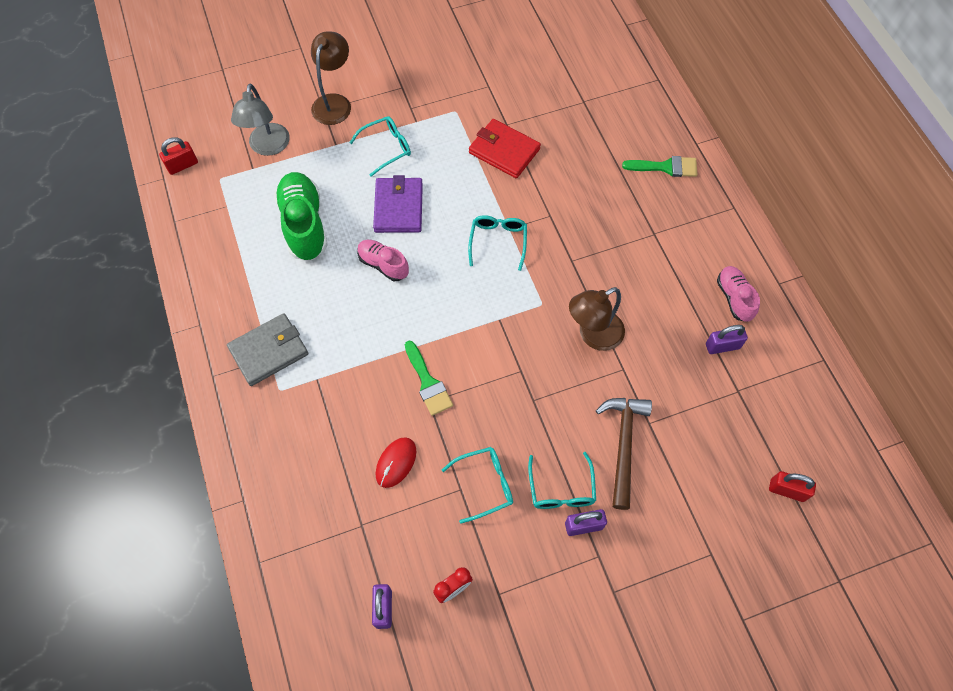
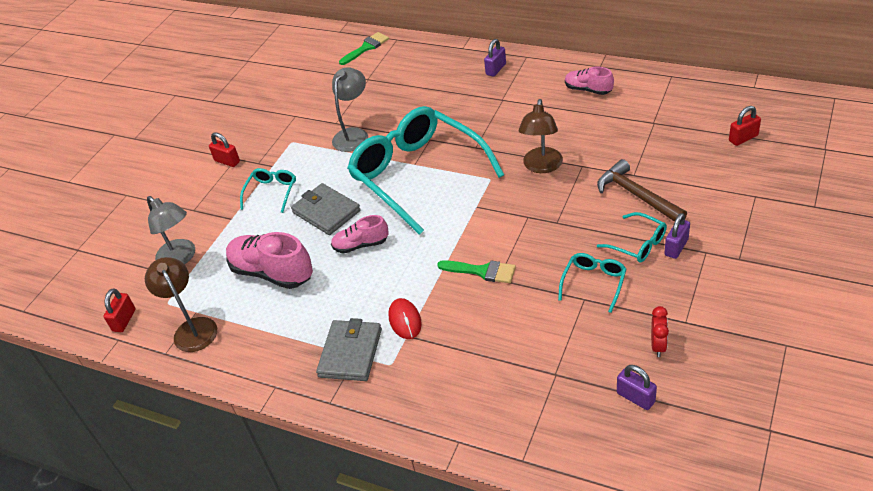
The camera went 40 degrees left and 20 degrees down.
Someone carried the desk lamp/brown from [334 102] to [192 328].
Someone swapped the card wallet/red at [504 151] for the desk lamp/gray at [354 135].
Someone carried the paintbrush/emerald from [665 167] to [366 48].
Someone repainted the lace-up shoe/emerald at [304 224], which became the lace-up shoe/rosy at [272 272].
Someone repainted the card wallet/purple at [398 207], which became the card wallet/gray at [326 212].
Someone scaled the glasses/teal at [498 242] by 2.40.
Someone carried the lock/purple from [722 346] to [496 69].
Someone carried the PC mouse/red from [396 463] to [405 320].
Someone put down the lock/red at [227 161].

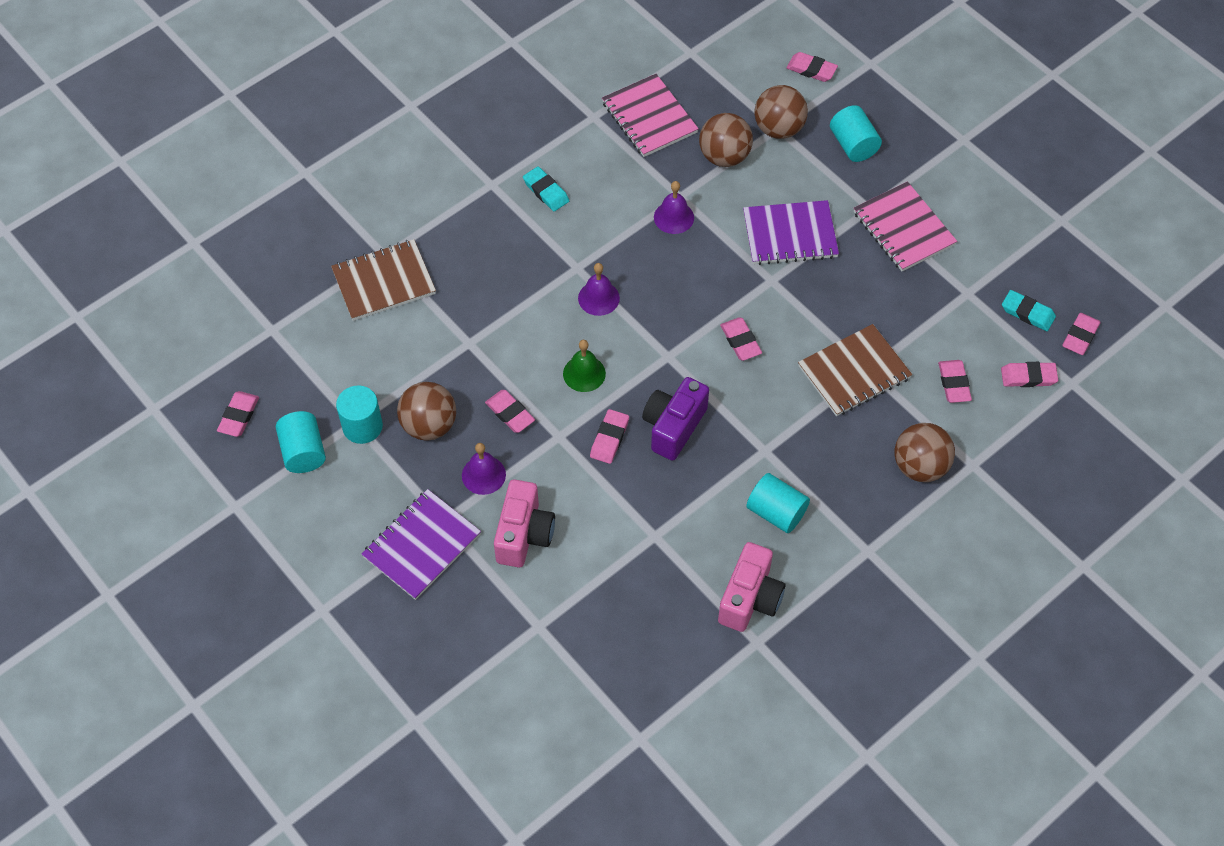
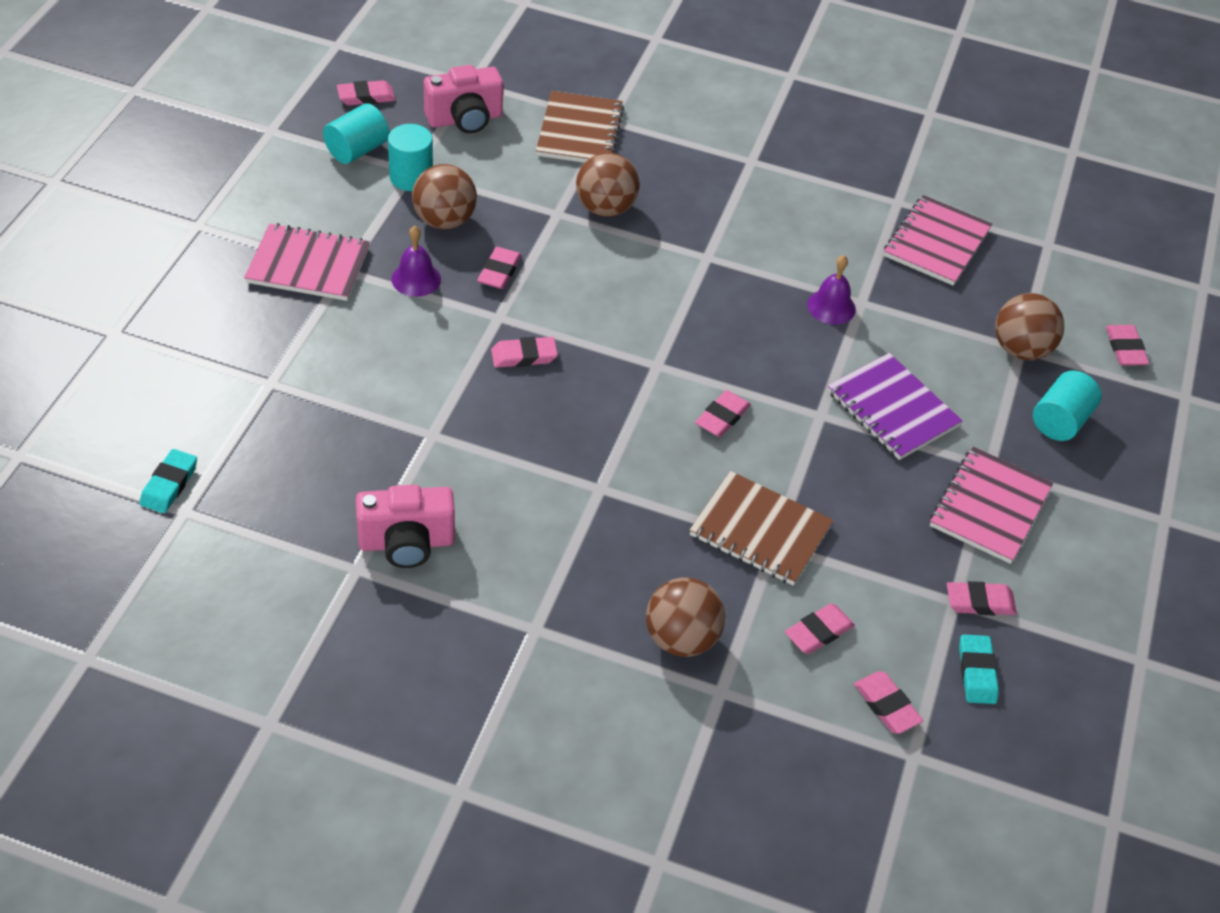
The camera went 55 degrees right and 10 degrees down.
Someone carried the sphere/brown from [724 156] to [605 208].
Someone carried the pencil eraser/teal from [546 191] to [169 484].
Someone rotated the exercise book/brown at [384 282] by 60 degrees clockwise.
Someone took away the hand bell/purple at [598 298].
Someone carried the pencil eraser/rosy from [1080 336] to [980 602].
Someone took away the hand bell/emerald at [584 373].
Someone took away the photo camera/purple at [673 427].
Someone took away the cylinder/teal at [776 512].
Someone carried the photo camera/rosy from [524 534] to [465 119].
Someone repainted the exercise book/purple at [422 546], which became the exercise book/rosy at [308 265].

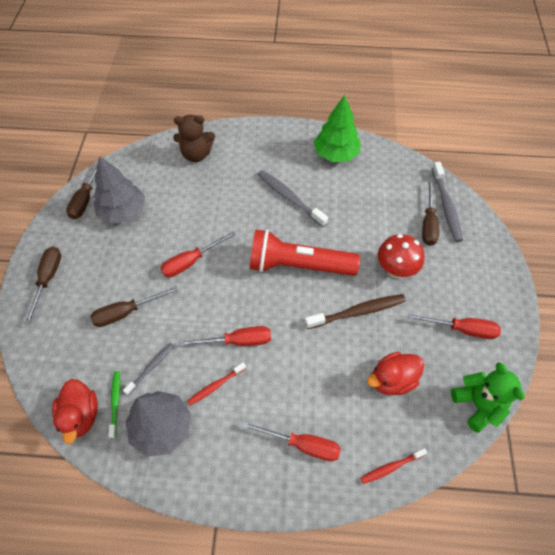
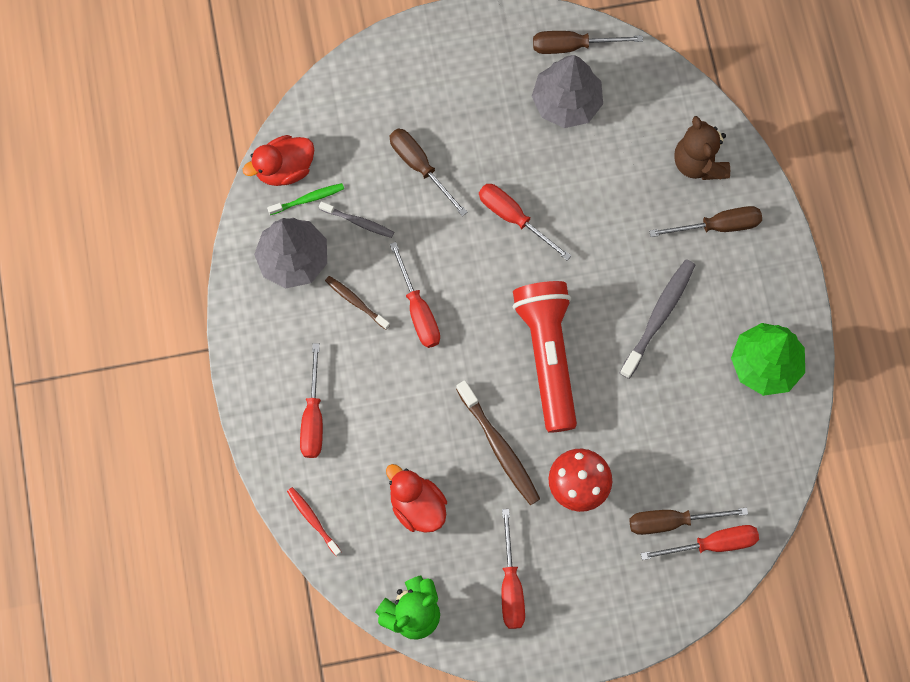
The camera went 75 degrees right and 15 degrees up.
Someone swapped the toothbrush/gray at [446 206] for the hand screwdriver/red at [712 544].
Someone carried the hand screwdriver/brown from [48 279] to [718 226].
Someone repainted the toothbrush/red at [215 386], which became the toothbrush/brown at [355 302].

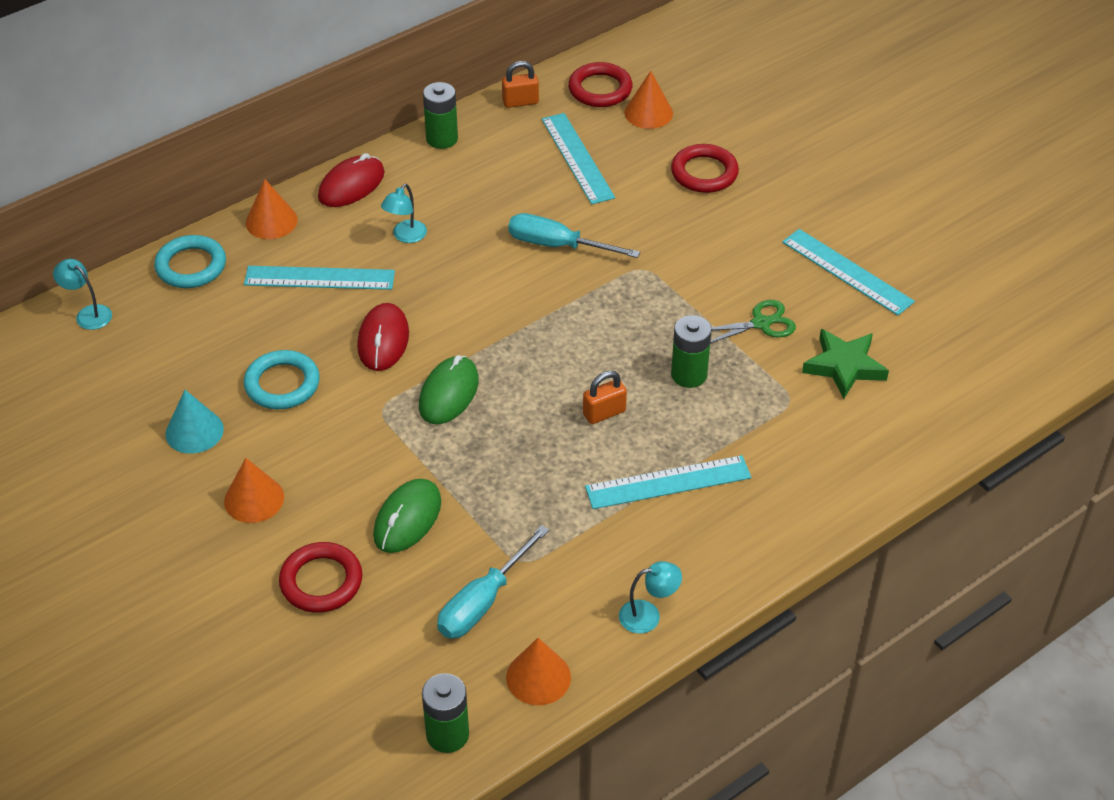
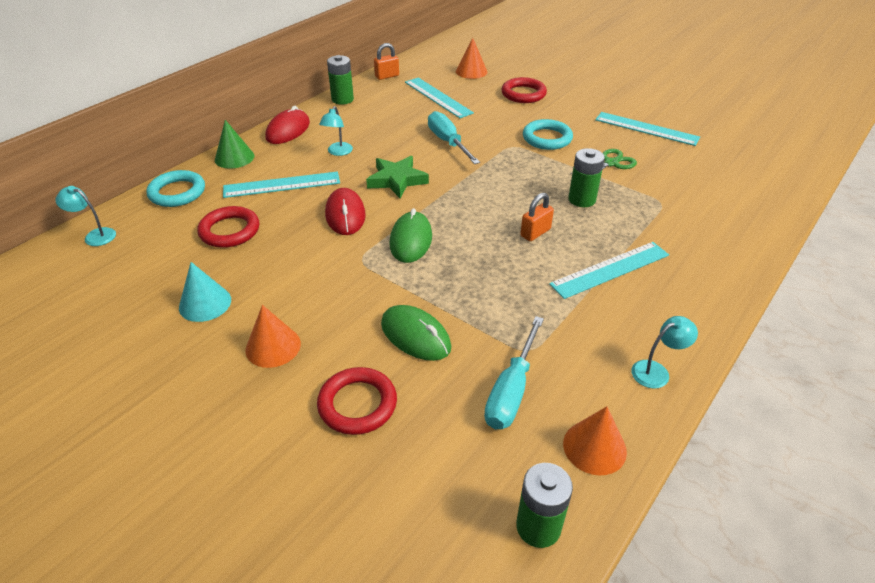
The camera went 15 degrees left and 5 degrees down.
Someone carried the torus/red from [600 89] to [229 231].
Someone repainted the cone/bright orange at [271 221], which became the cone/emerald at [234 157].
Someone rotated the hand screwdriver/teal at [557 245] by 60 degrees clockwise.
Someone carried the star shape/emerald from [844 366] to [397 180].
Someone carried the torus/teal from [282 384] to [547 138].
Someone rotated the PC mouse/emerald at [407 519] by 60 degrees counterclockwise.

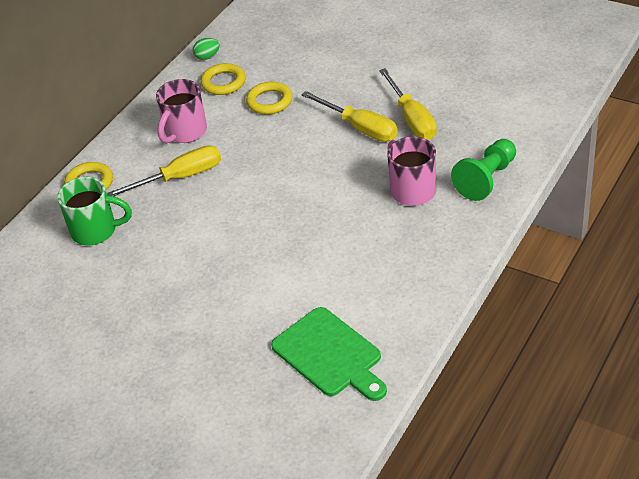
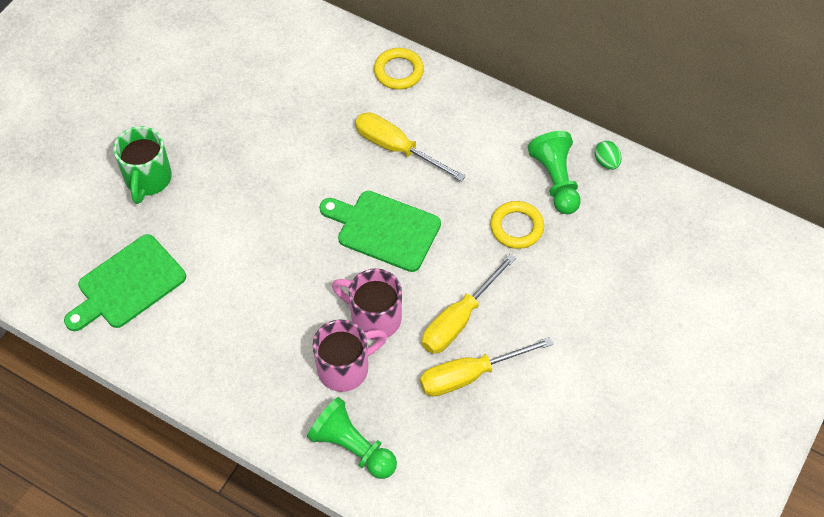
The camera went 85 degrees right and 15 degrees up.
Someone swapped the torus/golden at [223 82] for the game pawn/emerald at [556 180].
Someone carried the mug/rosy from [185 132] to [374 317].
Someone rotated the hand screwdriver/golden at [180 177] by 150 degrees clockwise.
Someone carried the mug/emerald from [96 231] to [148 179].
Someone put down the chopping board/emerald at [384 229].

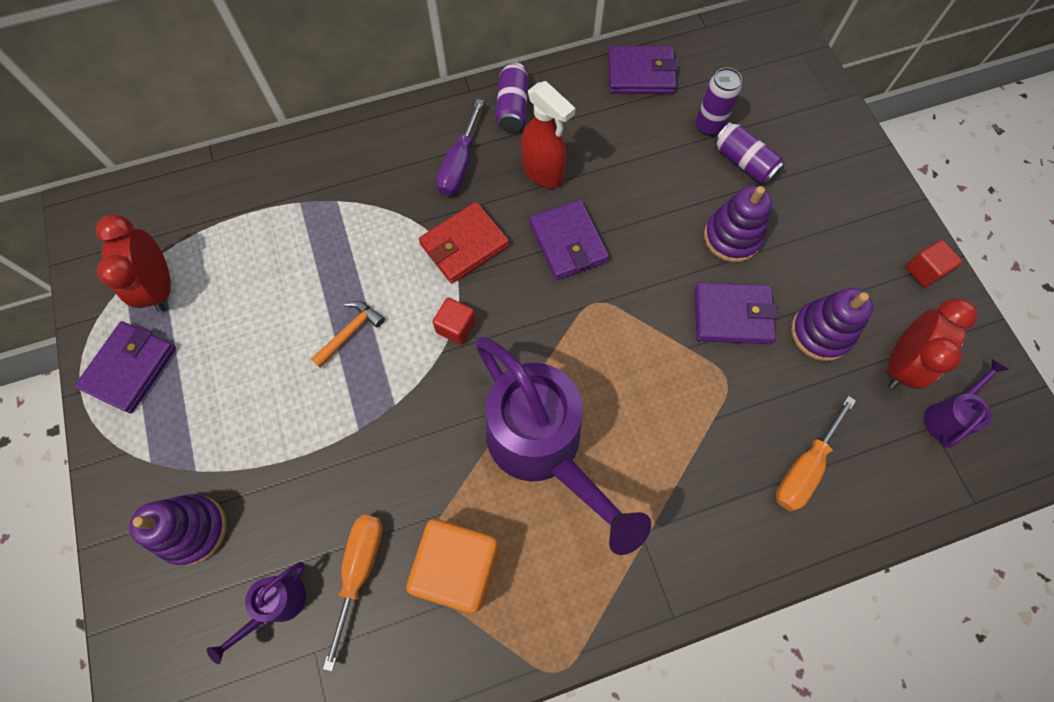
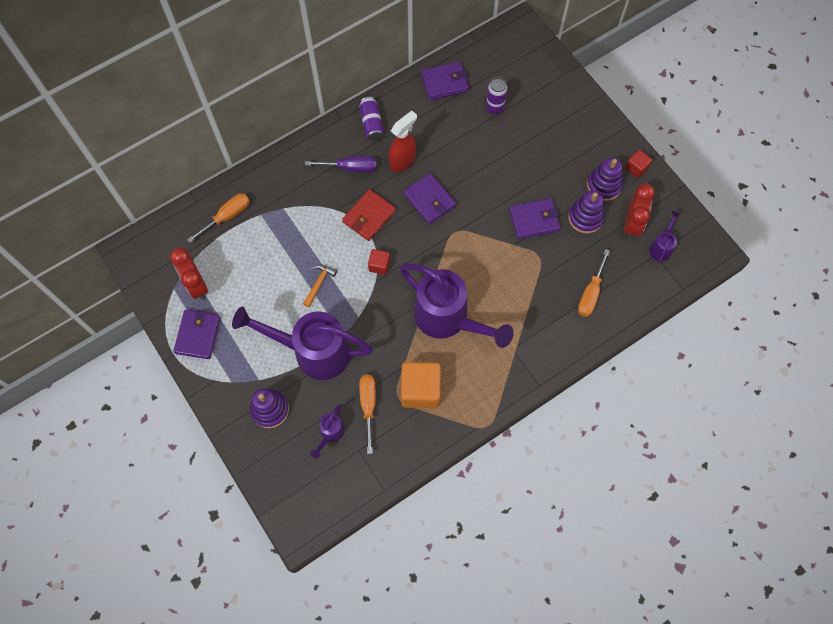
The camera went 15 degrees left and 0 degrees up.
Someone rotated the sprayer/red at [543 172] by 75 degrees counterclockwise.
Someone rotated the hand screwdriver/purple at [459 164] by 90 degrees counterclockwise.
Someone took away the tin/purple at [744 162].
Someone carried the stacking rings/purple from [732 237] to [604 185].
Someone put down the hand screwdriver/bright orange at [227 216].
Someone put down the sprinkling can/purple at [313 351].

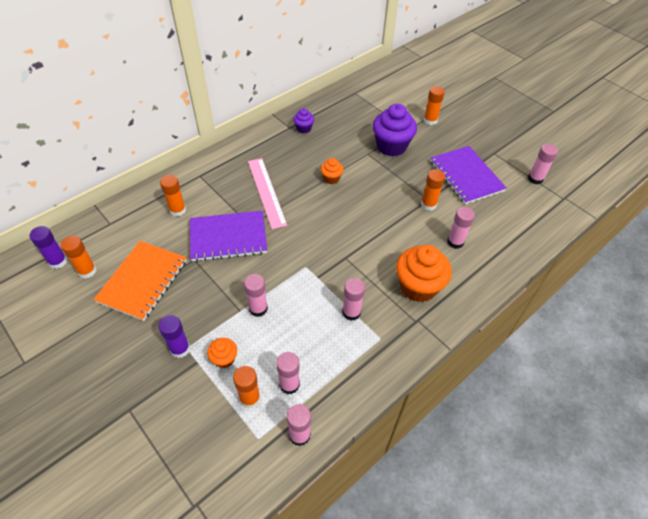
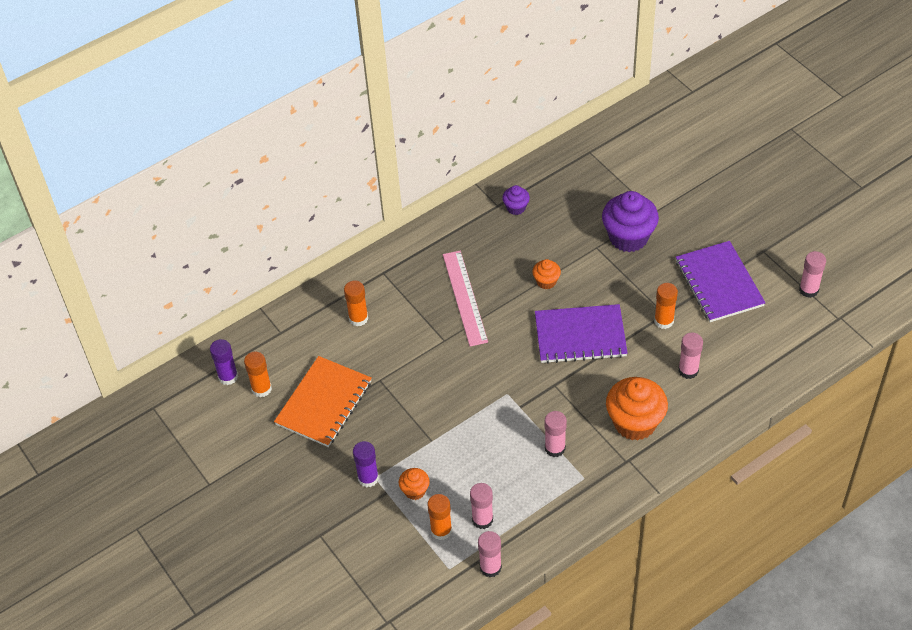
The camera went 10 degrees right and 0 degrees up.
Someone took away the stick of glue/bright orange at [430 120].
Someone carried the exercise book/purple from [228 237] to [580 335].
Someone took away the stick of glue/rosy at [258 308].

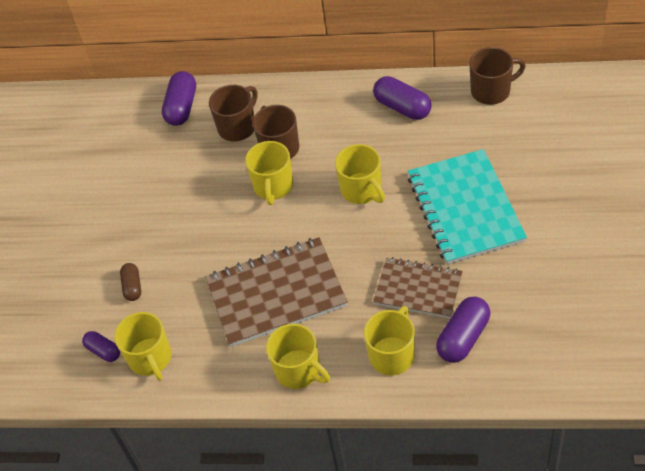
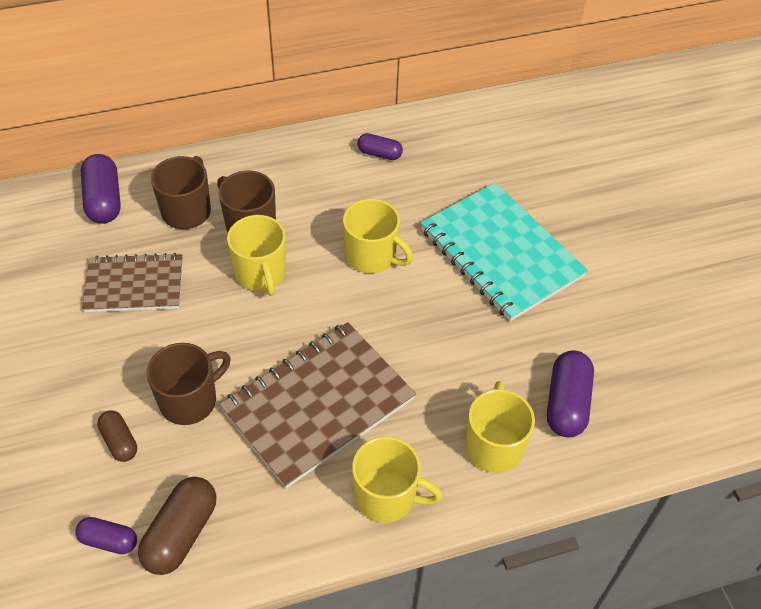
The camera went 30 degrees left and 0 degrees up.
Someone carried the mug/brown from [492 91] to [190 400].
Someone scaled the pill/purple at [402 107] by 0.60.
Someone carried the exercise book/brown from [418 289] to [134 285].
Someone swapped the mug/golden at [150 358] for the pill/brown at [181 533].

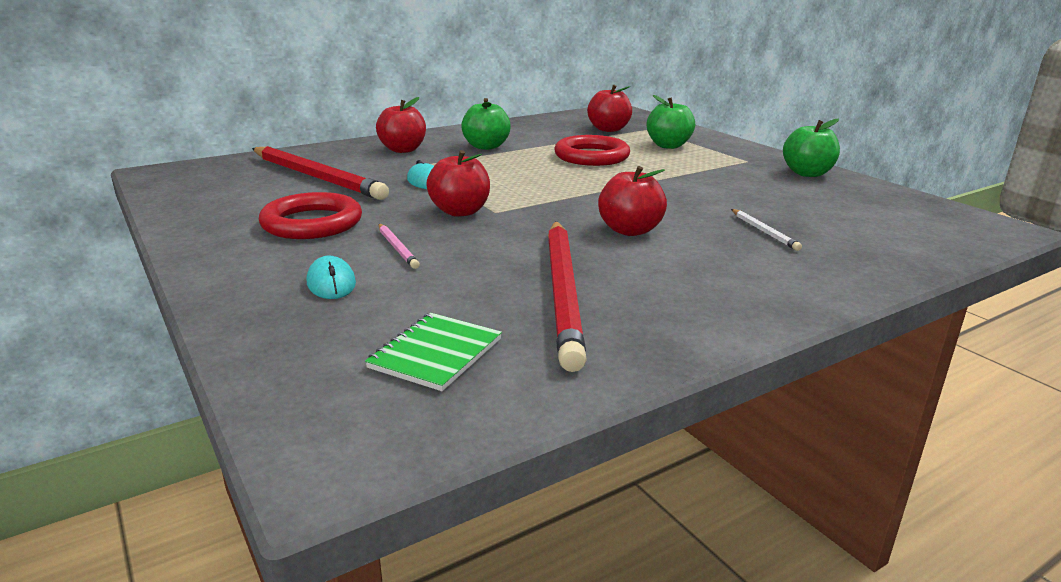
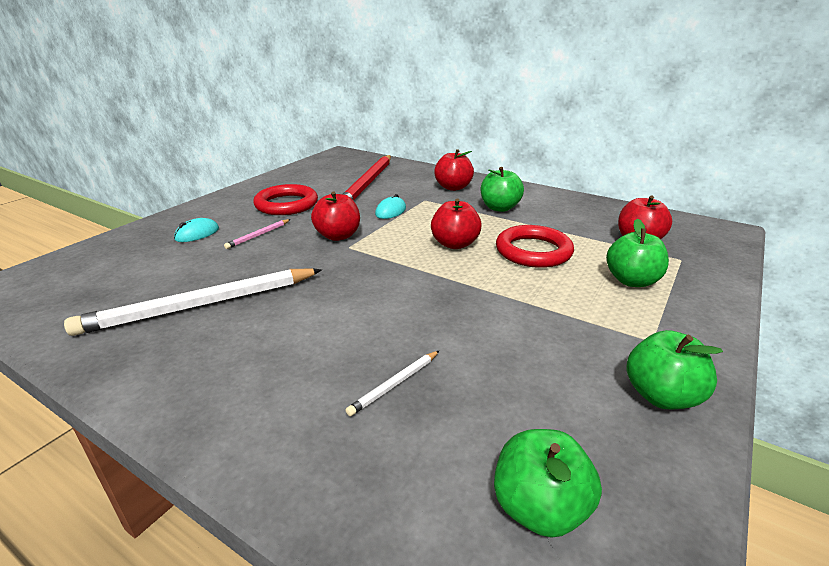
The camera went 65 degrees right and 5 degrees up.
Someone carried the toy apple/red from [630 230] to [455 244].
Someone repainted the wooden pencil/red at [563 292], which became the wooden pencil/pure white at [201 305].
Someone took away the exercise book/emerald at [436 353].
Someone put down the toy apple/emerald at [539 508].

